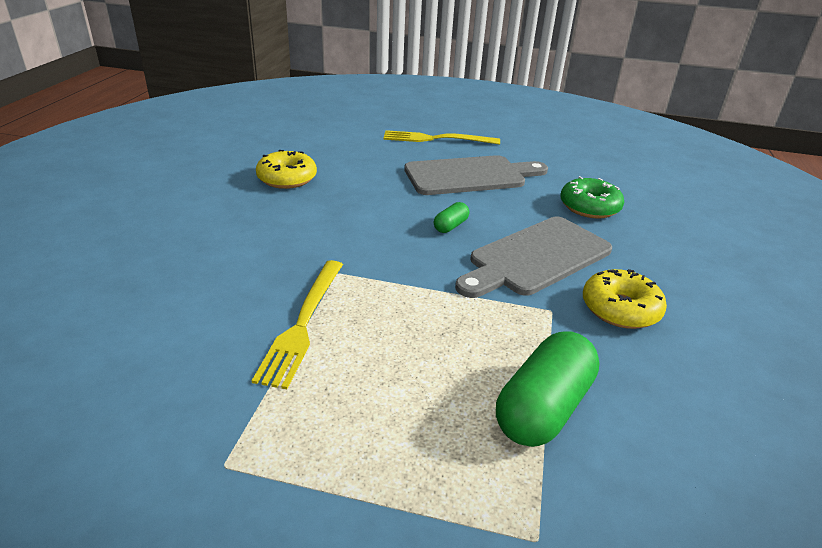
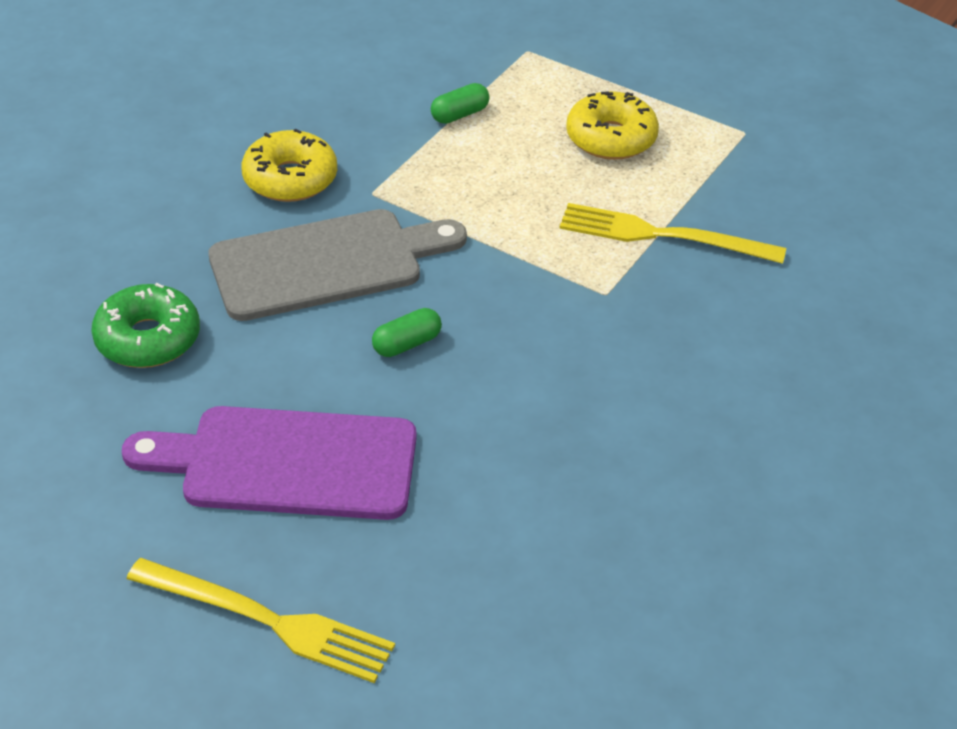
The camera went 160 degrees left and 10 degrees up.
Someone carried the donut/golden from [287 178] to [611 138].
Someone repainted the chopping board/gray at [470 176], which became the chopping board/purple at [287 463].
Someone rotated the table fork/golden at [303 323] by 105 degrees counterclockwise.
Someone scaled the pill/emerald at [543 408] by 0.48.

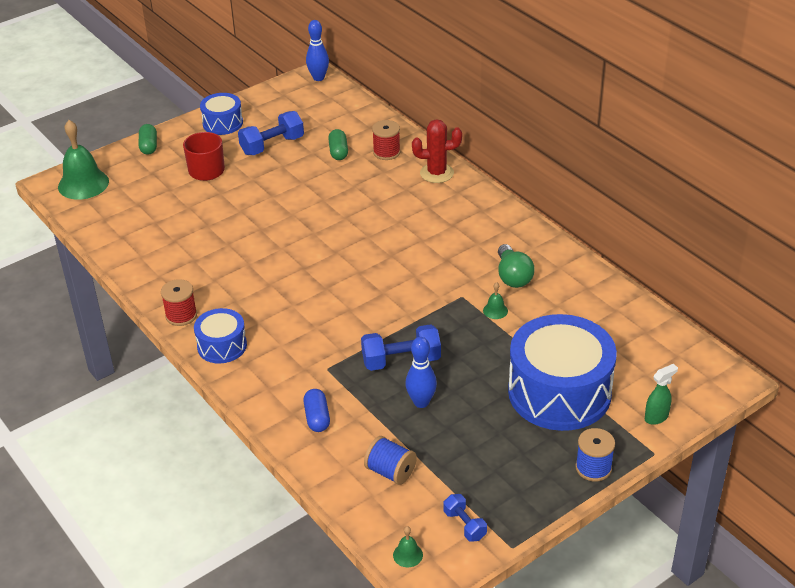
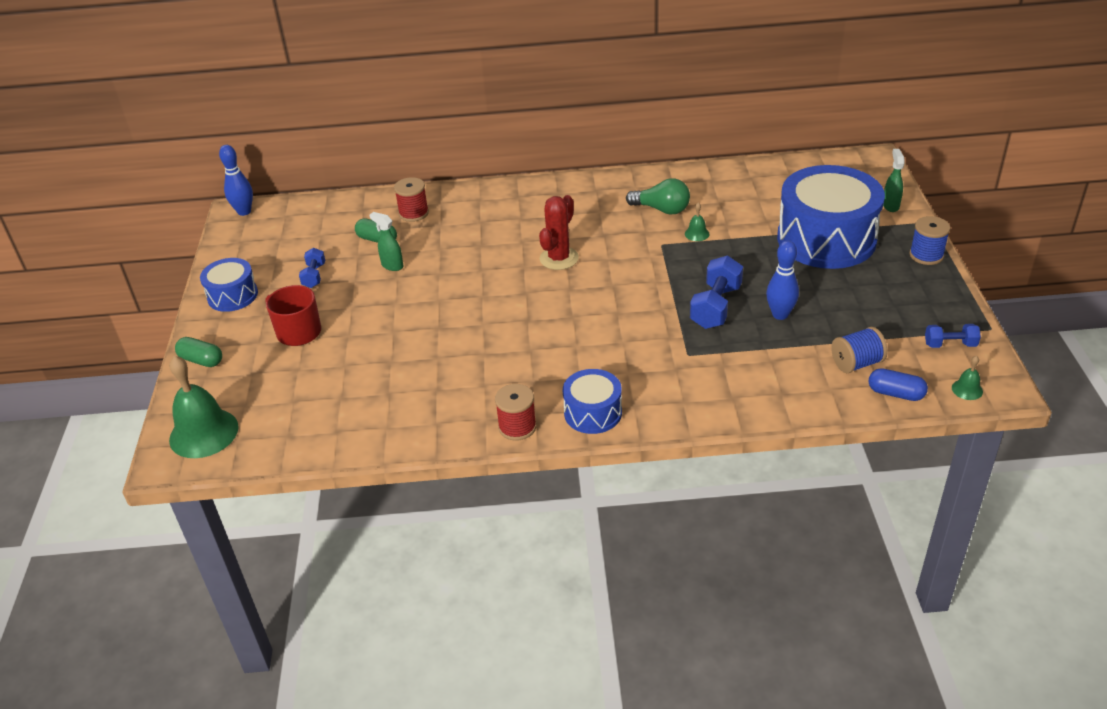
The camera went 55 degrees left and 0 degrees up.
Someone scaled the dumbbell/royal blue at [272 145] by 0.58.
Someone carried the cactus/red from [437 173] to [559 258].
Someone carried the pill/royal blue from [317 418] to [895 393].
Someone put down the sprayer/emerald at [392 266].

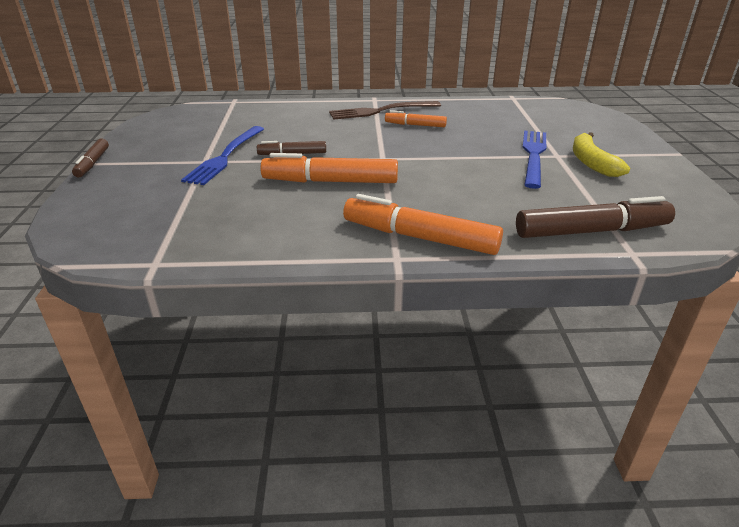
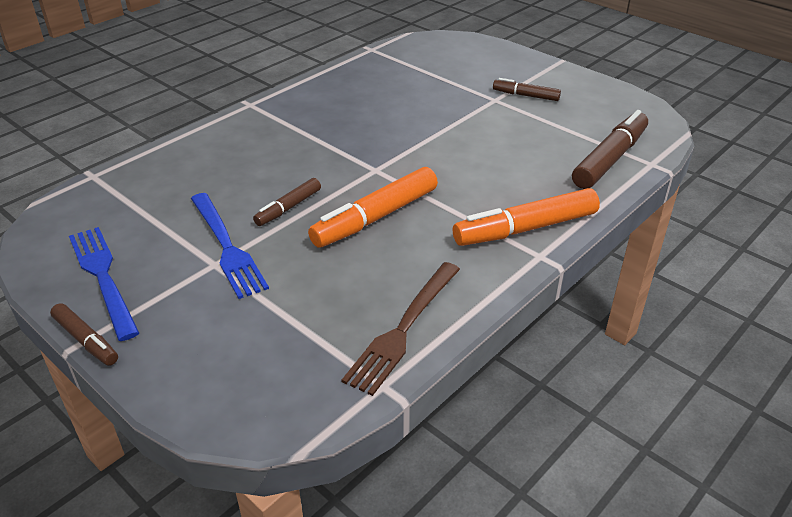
The camera went 45 degrees left and 5 degrees up.
Someone carried the table fork/brown from [380 111] to [403 330].
Someone took away the marker/bright orange at [415 125].
Someone carried the table fork/royal blue from [533 155] to [102 276].
Someone swapped the banana fruit/golden at [592 162] for the marker/brown at [526 96].

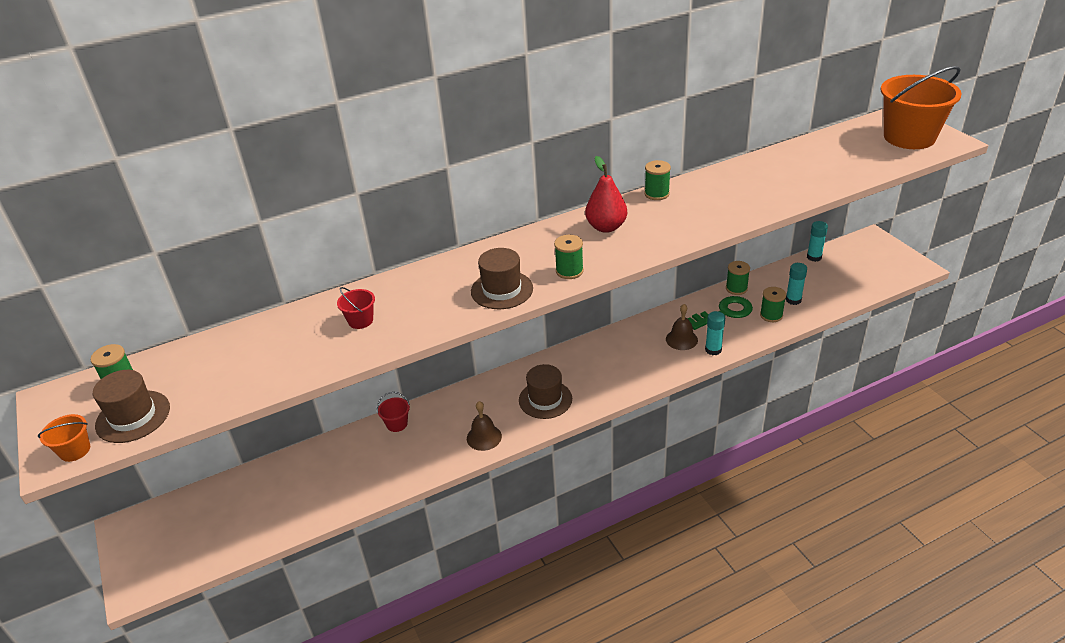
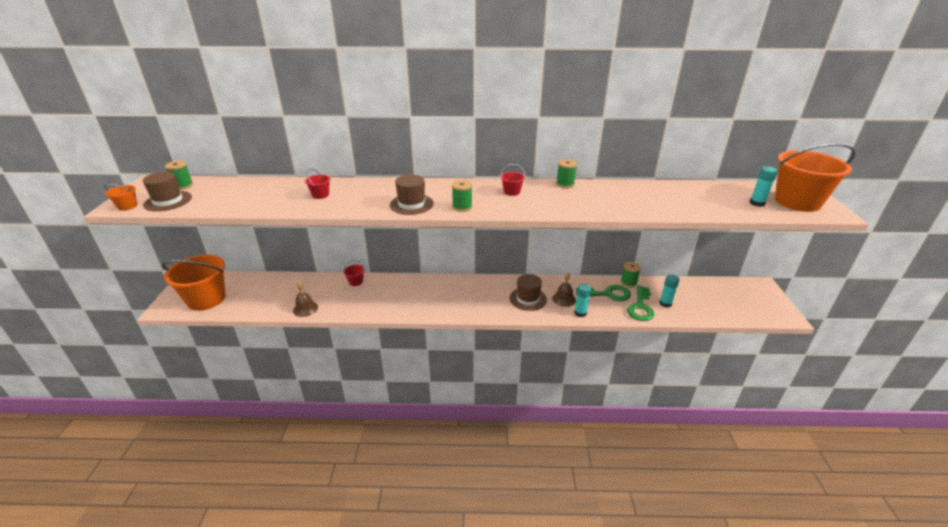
The camera went 25 degrees right and 5 degrees down.
Someone swapped the pear fruit/red at [606 227] for the sand bucket/red at [512 192].
Someone carried the stick of glue/teal from [814 257] to [757 203].
Someone swapped the reel of thread/emerald at [771 315] for the latchkey/emerald at [640 307].
Someone carried the tall hat/brown from [545 399] to [528 299].
Someone carried the hand bell/brown from [484 437] to [305 309].
Someone put down the sand bucket/bright orange at [206 299].

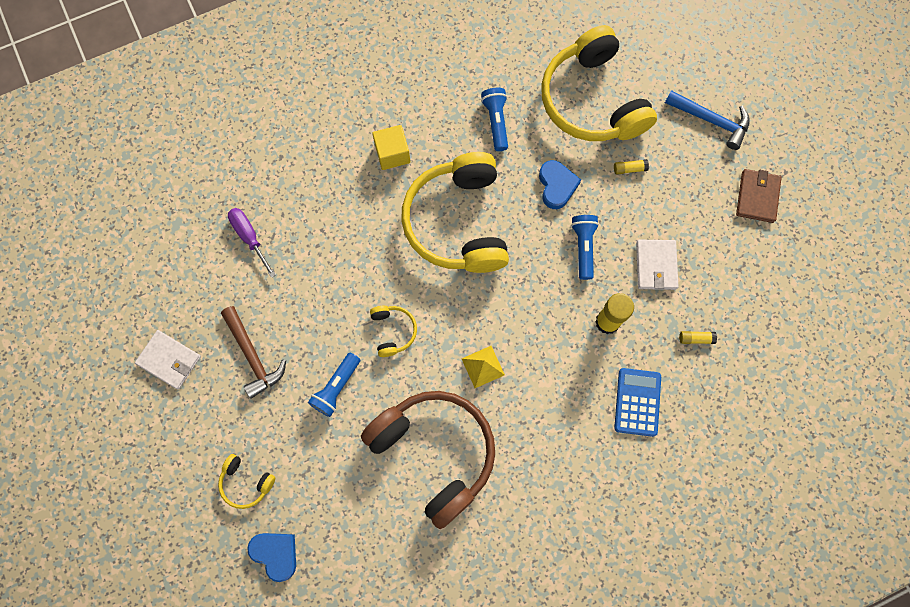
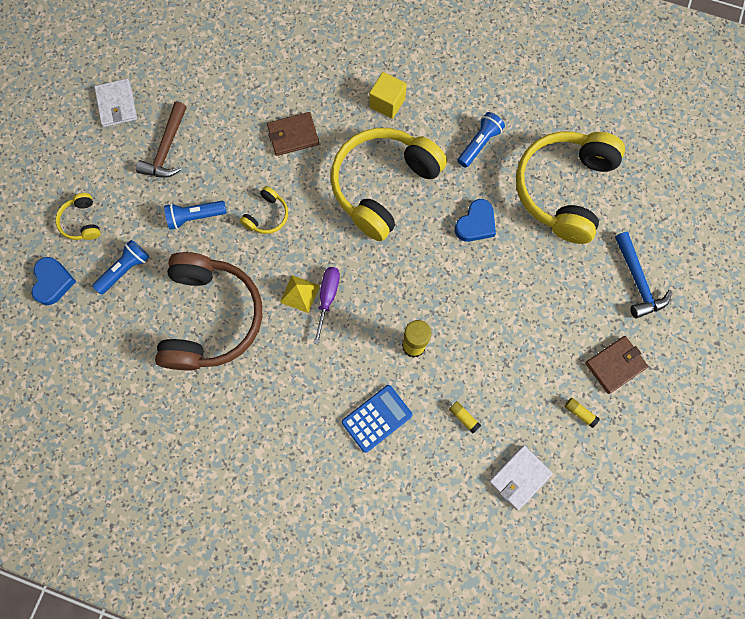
The camera went 45 degrees right and 0 degrees up.
Someone carried the stick of glue/golden from [629 169] to [579 413].
Someone carried the hand screwdriver/purple from [249 237] to [327 297].
Someone carried the pocket torch/royal blue from [583 247] to [125 269].
Someone carried the card wallet/pure white from [656 265] to [519 477].
Someone put down the card wallet/brown at [293 135].

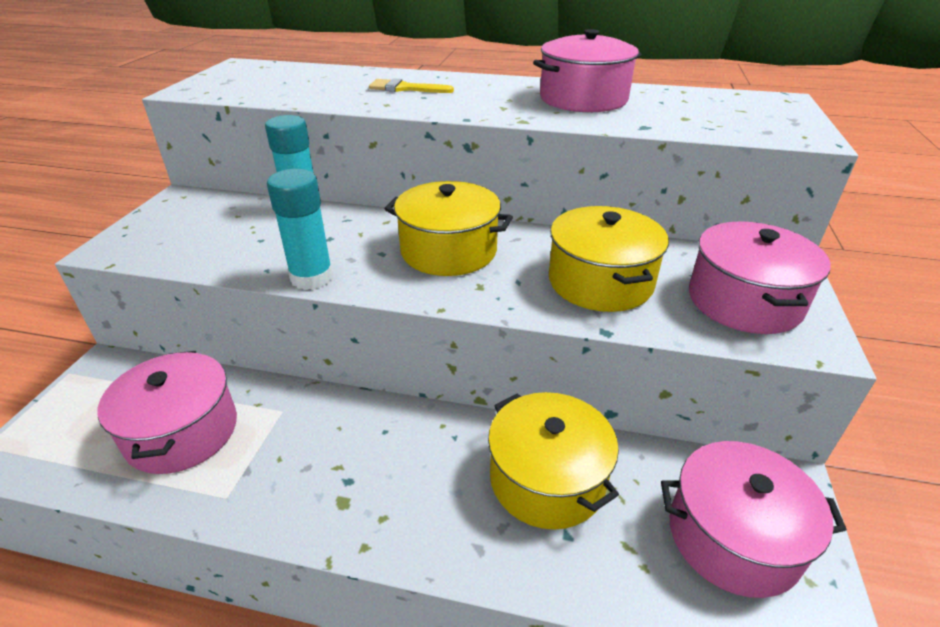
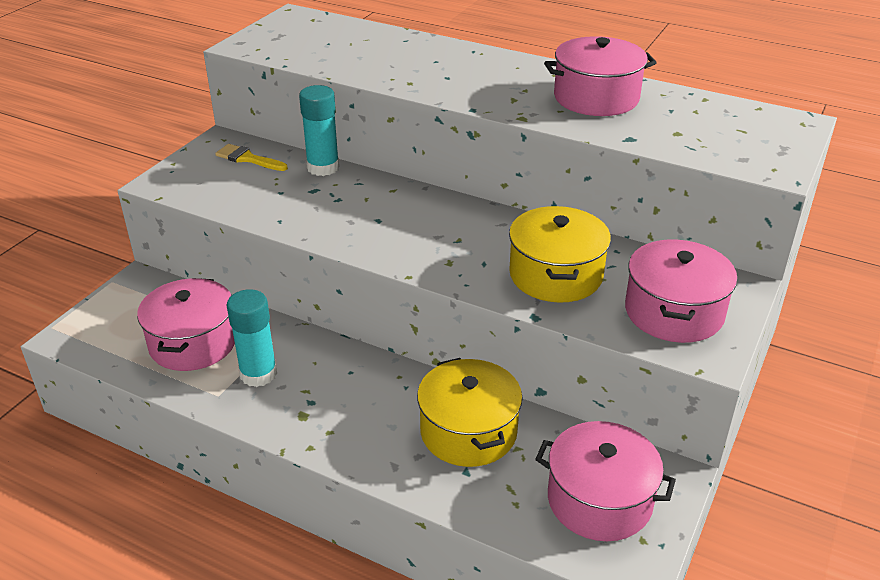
The camera went 15 degrees right and 0 degrees up.
Someone carried the paintbrush/golden from [405 88] to [248 159].
Someone carried the stick of glue/teal from [312 277] to [258 374].
Someone took away the pot/golden at [448 251].

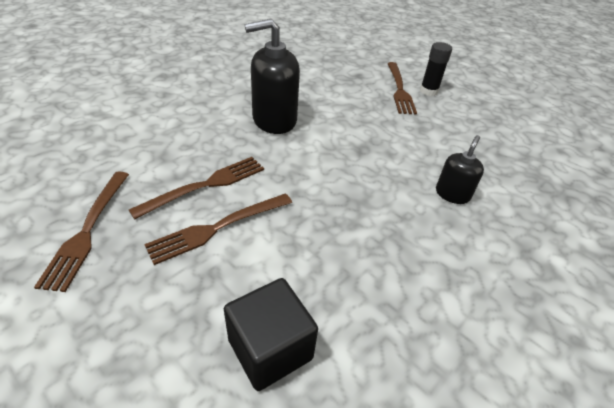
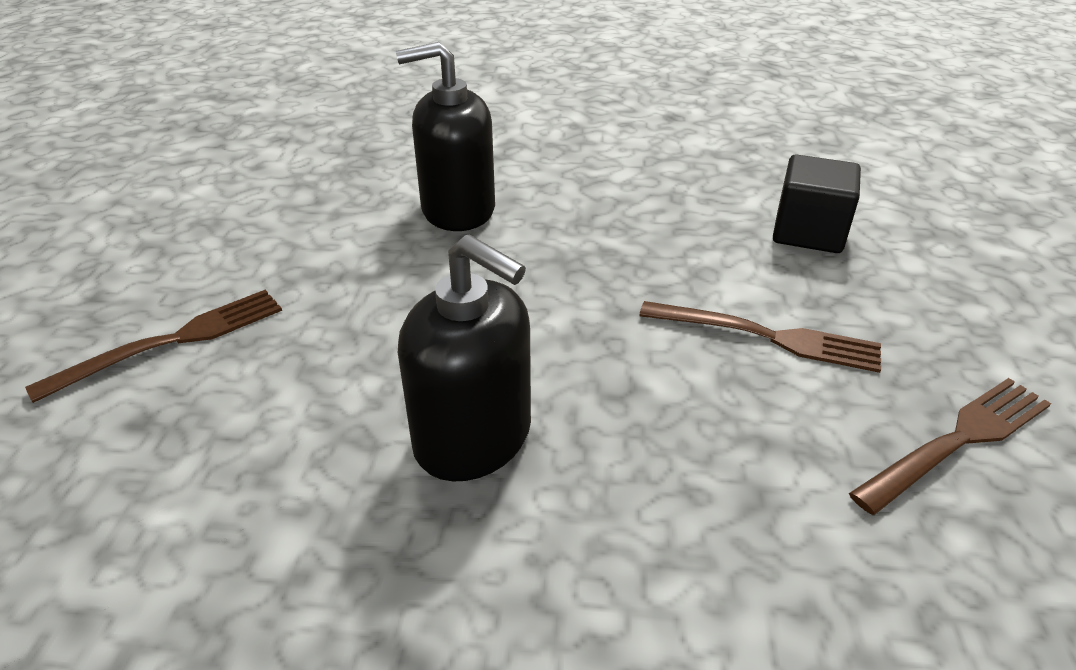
The camera went 125 degrees left and 5 degrees down.
Someone took away the stick of glue/black at [428 91].
Someone scaled the soap pump/black at [452 194] by 1.82.
Someone took away the table fork/brown at [206 185].

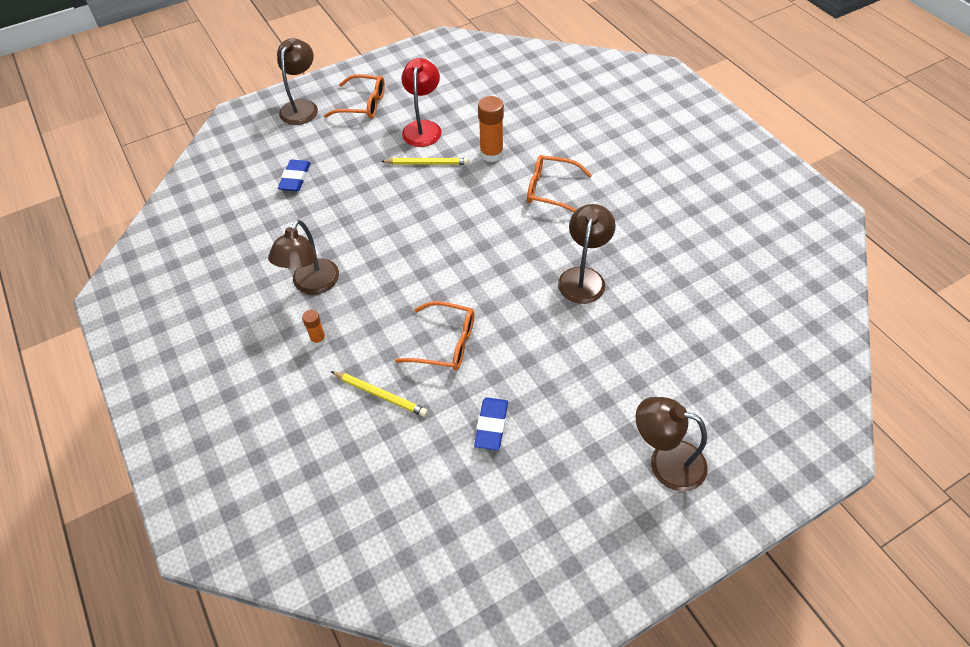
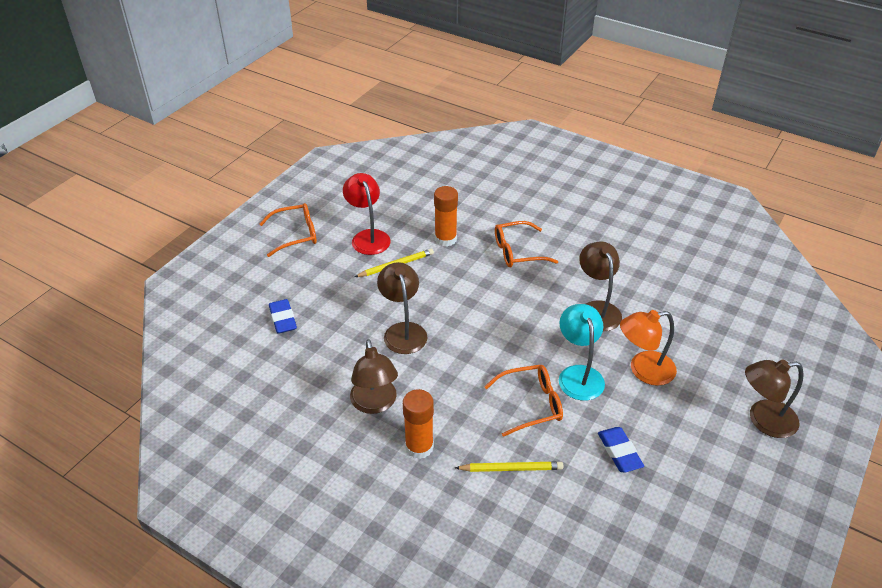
The camera went 30 degrees left and 10 degrees down.
Someone carried the desk lamp/brown from [302 107] to [403 331].
Someone scaled the stick of glue/bright orange at [318 339] by 1.84.
Someone put down the desk lamp/teal at [578 375].
Someone put down the desk lamp/bright orange at [643 370].

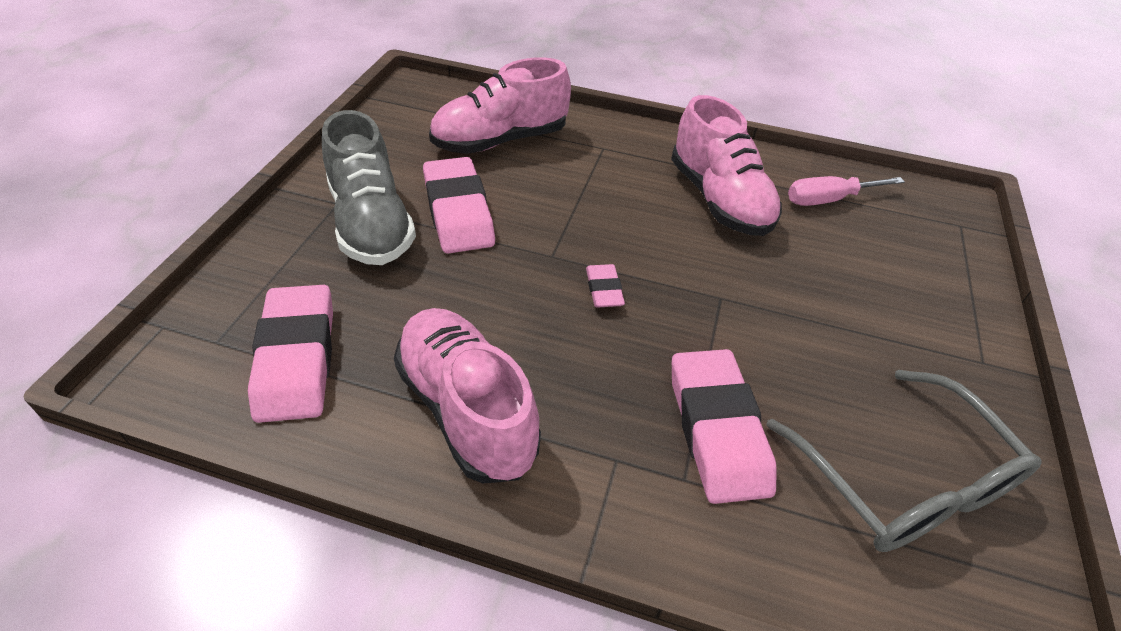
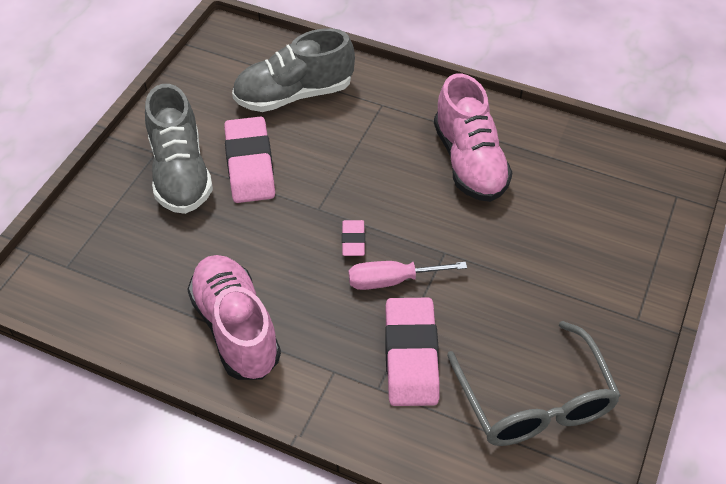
The camera went 10 degrees right and 5 degrees up.
Someone repainted the lace-up shoe/rosy at [500 141], which became the lace-up shoe/gray at [294 95].
Someone carried the hand screwdriver/rosy from [828 200] to [392 280].
Someone took away the pencil eraser/rosy at [297 358].

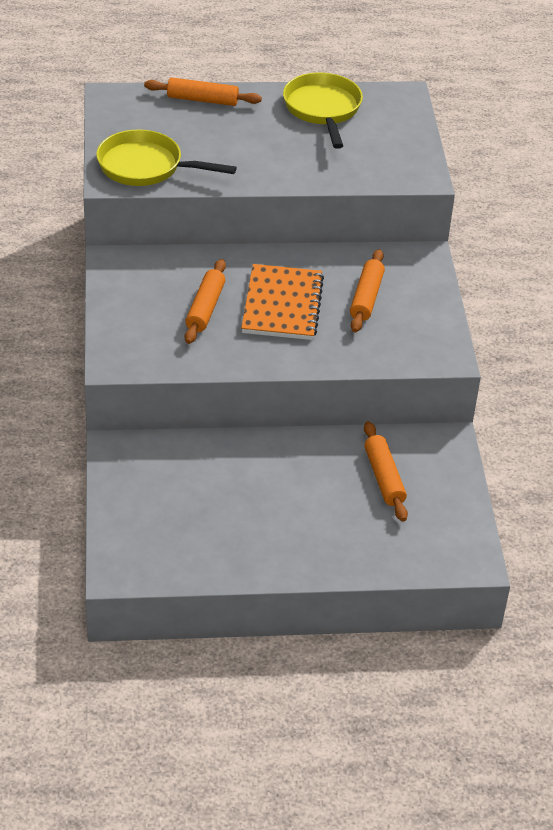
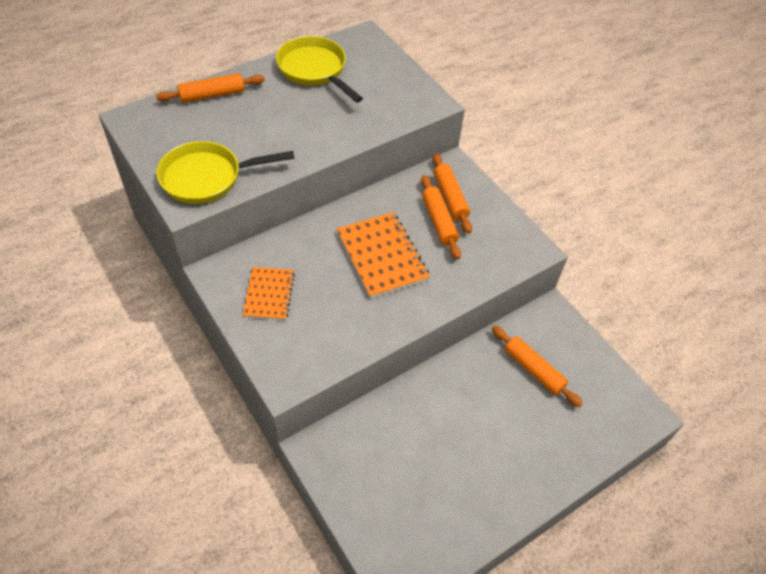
The camera went 30 degrees left and 10 degrees up.
Someone carried the pastry roller/bright orange from [205 308] to [450 197].
Someone put down the exercise book/bright orange at [269 294].

